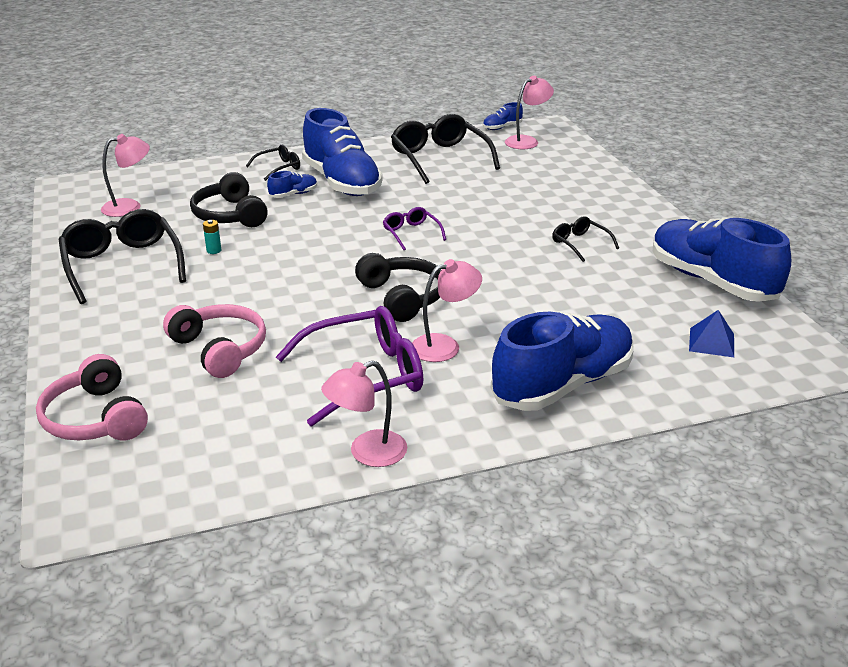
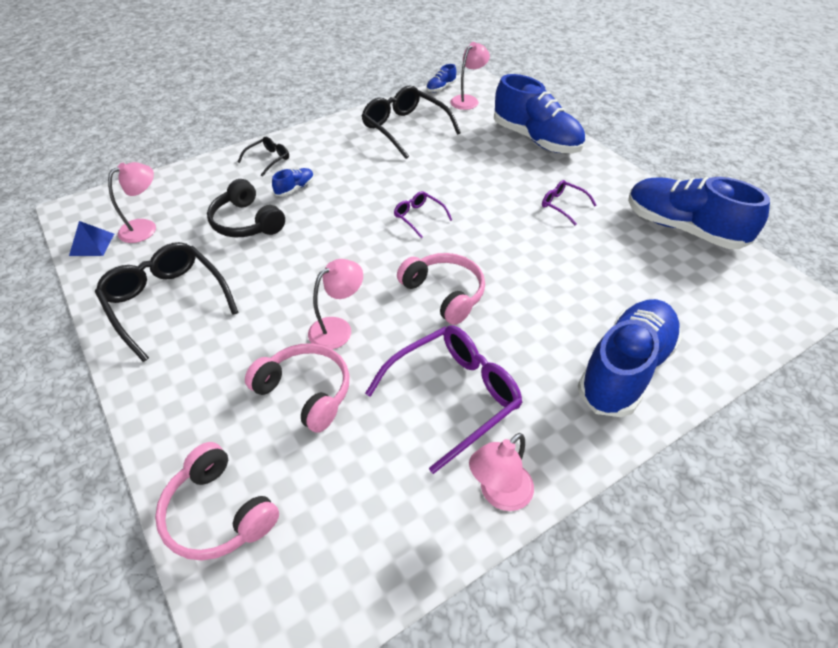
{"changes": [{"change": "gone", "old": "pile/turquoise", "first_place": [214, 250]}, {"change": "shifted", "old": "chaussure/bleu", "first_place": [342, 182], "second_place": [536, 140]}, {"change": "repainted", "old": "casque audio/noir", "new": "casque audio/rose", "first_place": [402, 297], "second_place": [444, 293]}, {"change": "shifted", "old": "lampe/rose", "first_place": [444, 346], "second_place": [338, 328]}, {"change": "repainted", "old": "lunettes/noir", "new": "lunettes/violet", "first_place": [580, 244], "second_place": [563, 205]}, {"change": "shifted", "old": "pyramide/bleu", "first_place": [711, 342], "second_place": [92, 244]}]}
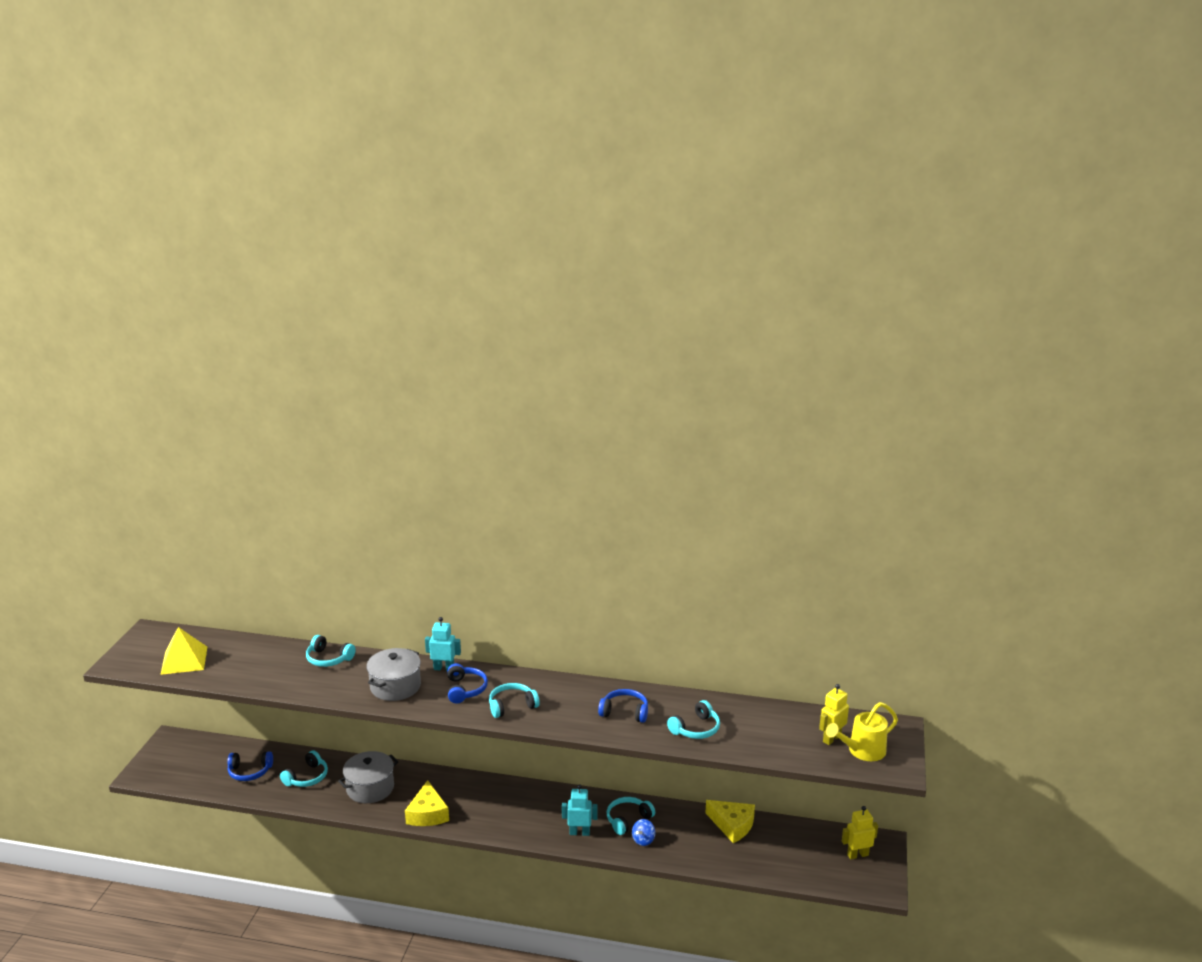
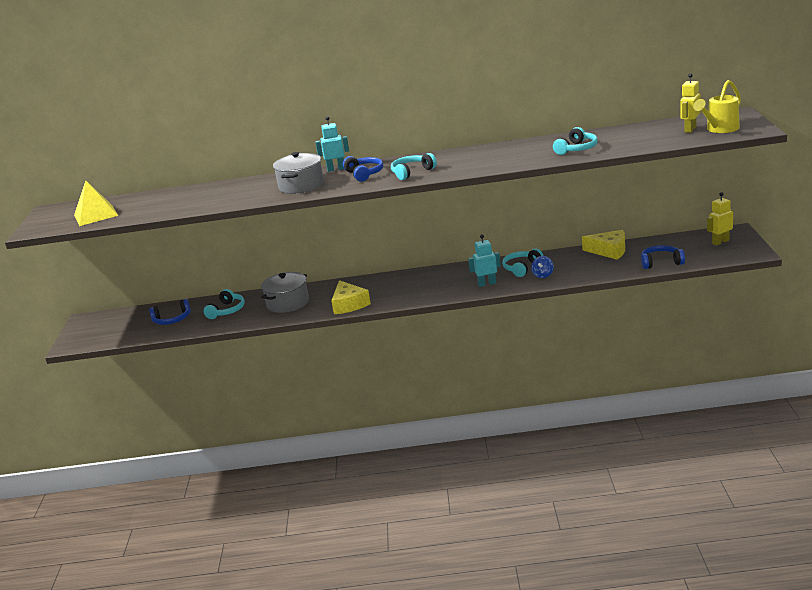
{"changes": [{"change": "gone", "old": "casque audio/turquoise", "first_place": [328, 659]}, {"change": "shifted", "old": "casque audio/bleu", "first_place": [625, 712], "second_place": [661, 262]}]}
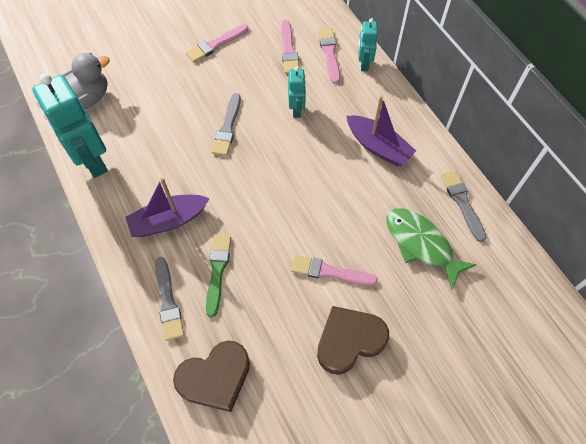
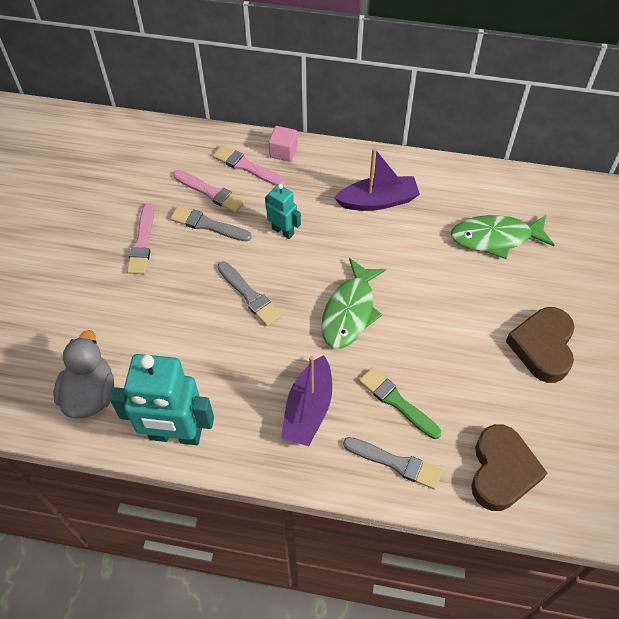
{"changes": [{"change": "gone", "old": "pinceau/rose", "first_place": [329, 272]}, {"change": "swapped", "old": "robot/turquoise", "new": "cube/rose", "first_place": [363, 64], "second_place": [283, 151]}, {"change": "shifted", "old": "pinceau/gris", "first_place": [462, 203], "second_place": [207, 225]}, {"change": "new", "new": "poisson/vert", "second_place": [350, 312]}]}
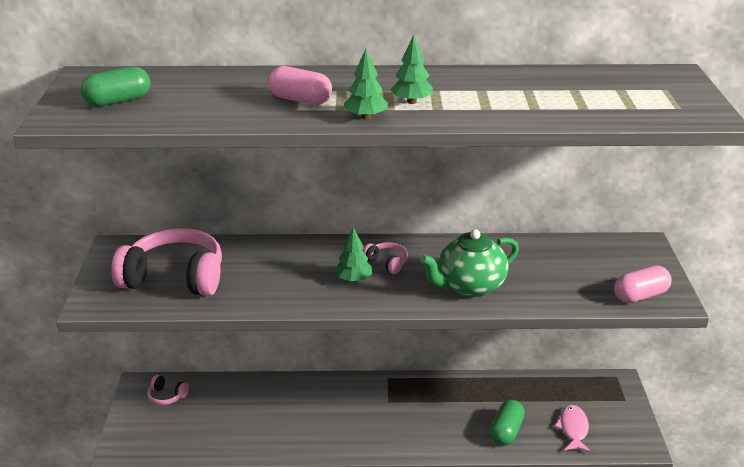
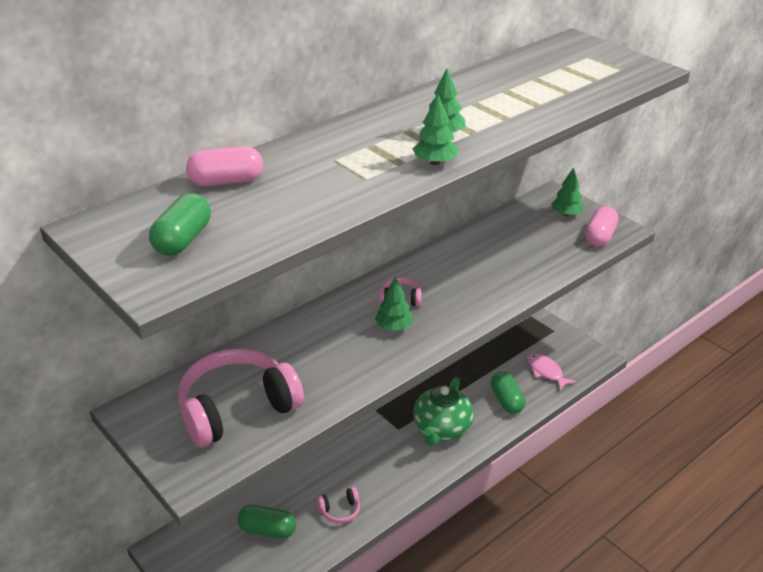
{"changes": [{"change": "shifted", "old": "casque audio/rose", "first_place": [167, 396], "second_place": [340, 510]}, {"change": "shifted", "old": "gélule/rose", "first_place": [300, 100], "second_place": [226, 181]}, {"change": "shifted", "old": "théière/vert", "first_place": [469, 286], "second_place": [441, 429]}, {"change": "new", "new": "gélule/vert", "second_place": [267, 530]}, {"change": "new", "new": "arbre/vert", "second_place": [566, 214]}]}
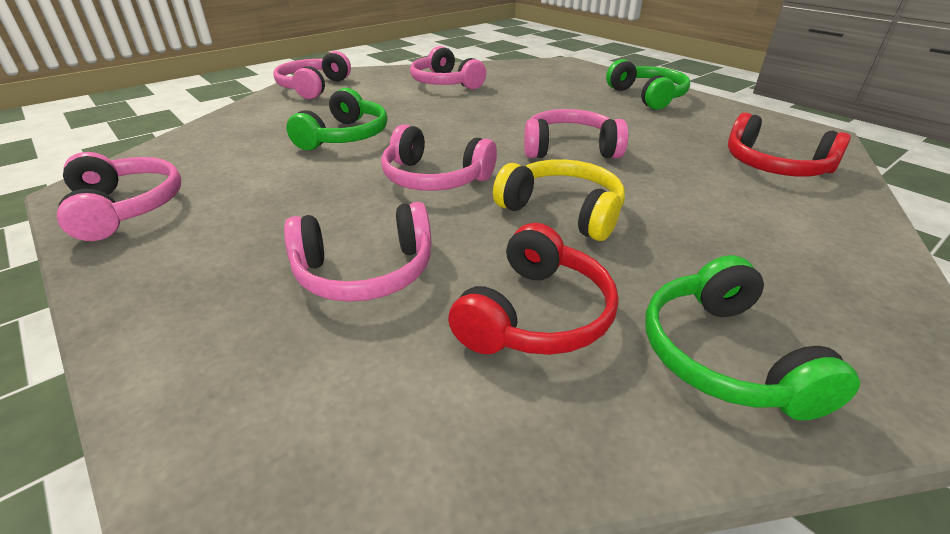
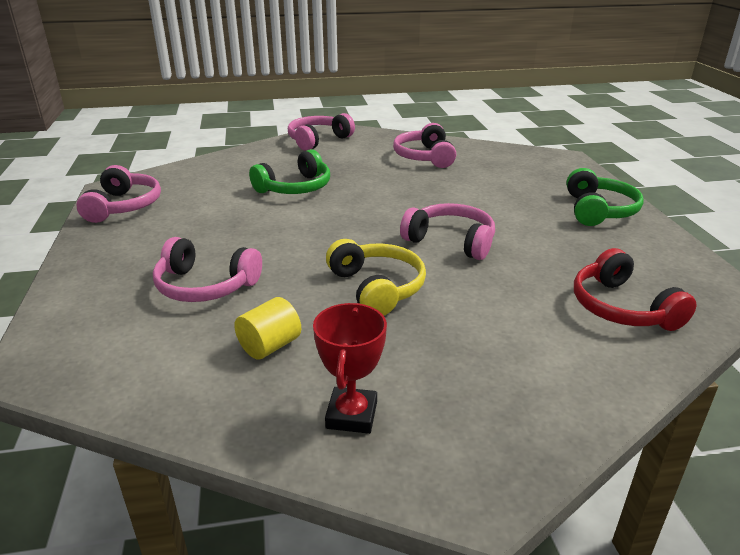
{"changes": [{"change": "gone", "old": "casque audio/rose", "first_place": [434, 178]}, {"change": "swapped", "old": "casque audio/rouge", "new": "cylindre/jaune", "first_place": [535, 314], "second_place": [270, 346]}, {"change": "swapped", "old": "casque audio/vert", "new": "trophée/rouge", "first_place": [724, 356], "second_place": [352, 415]}]}
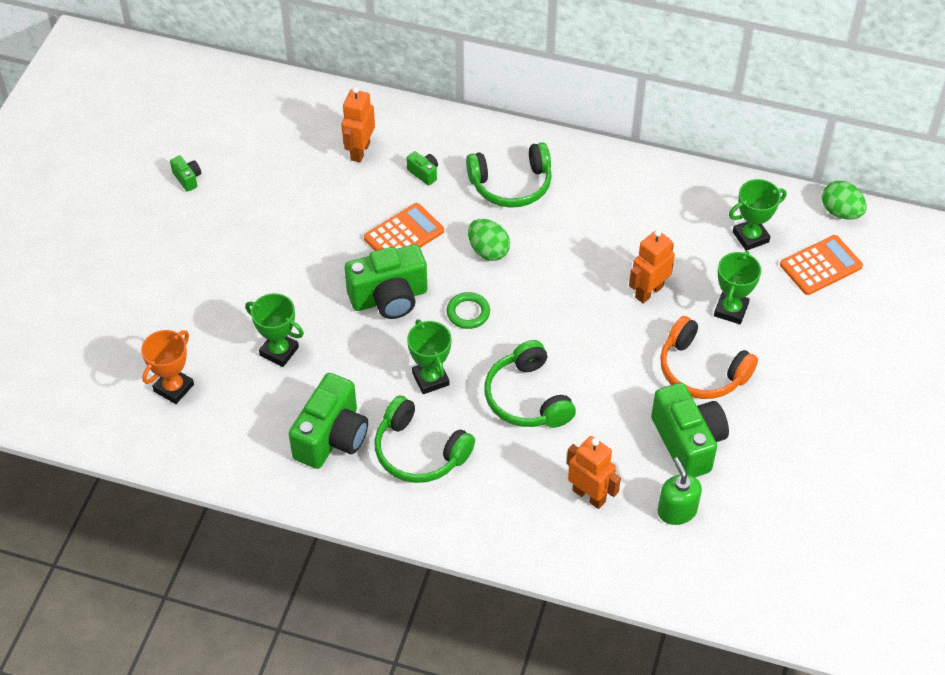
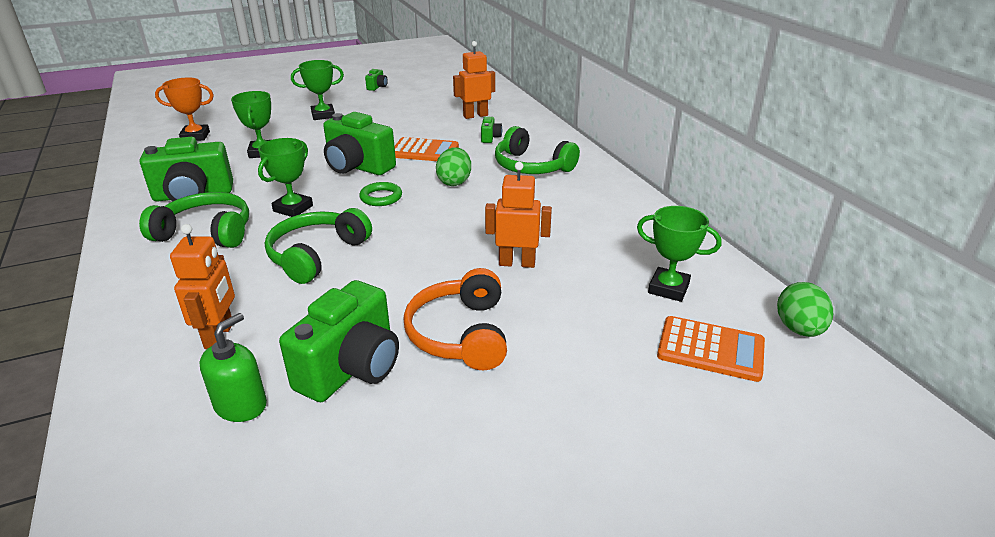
{"changes": [{"change": "rotated", "old": "casque audio/vert", "first_place": [419, 452], "second_place": [206, 232], "degrees": 105}, {"change": "shifted", "old": "trophée/vert", "first_place": [731, 310], "second_place": [323, 115]}]}
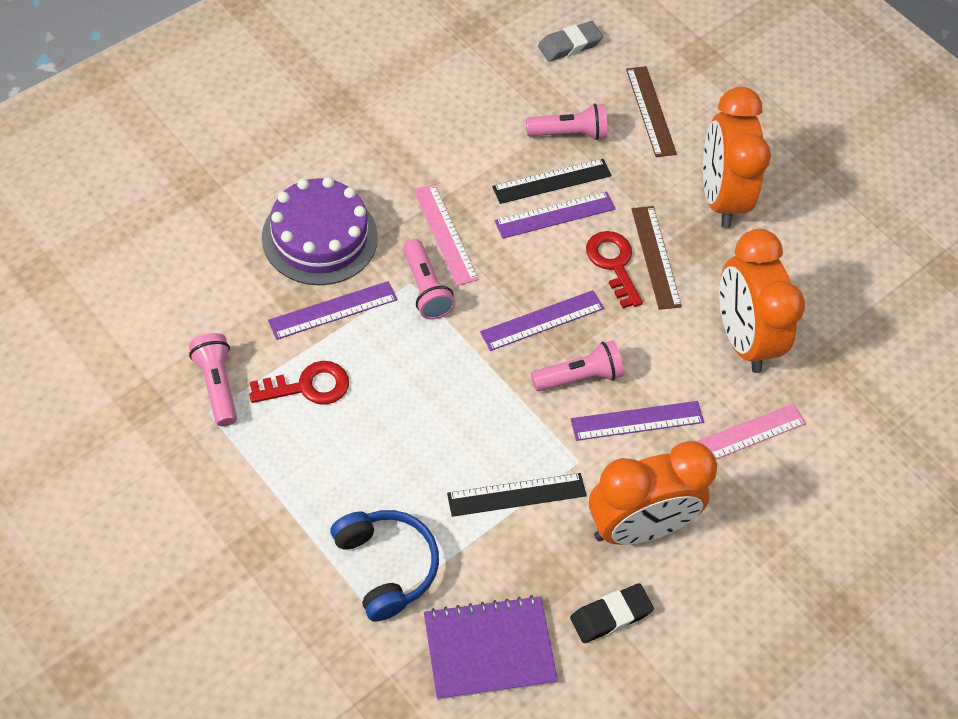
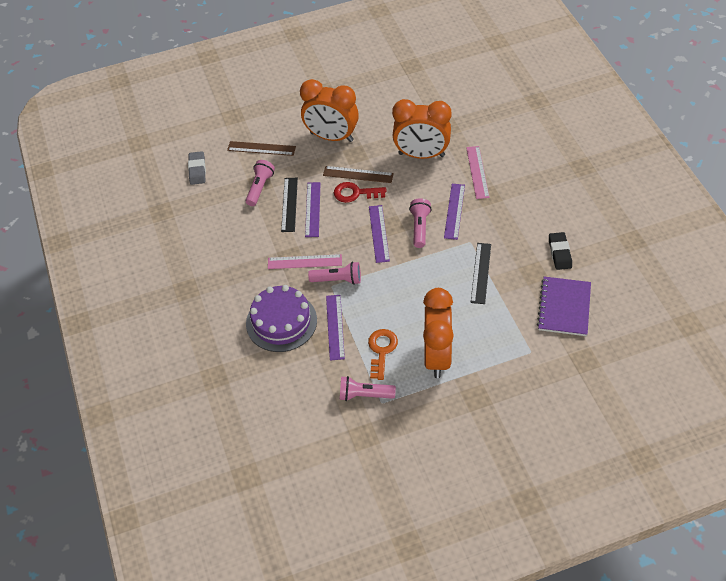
{"changes": [{"change": "repainted", "old": "clé/rouge", "new": "clé/orange", "first_place": [308, 386], "second_place": [381, 350]}, {"change": "gone", "old": "casque audio/bleu", "first_place": [386, 566]}, {"change": "shifted", "old": "réveil/orange", "first_place": [637, 527], "second_place": [437, 356]}]}
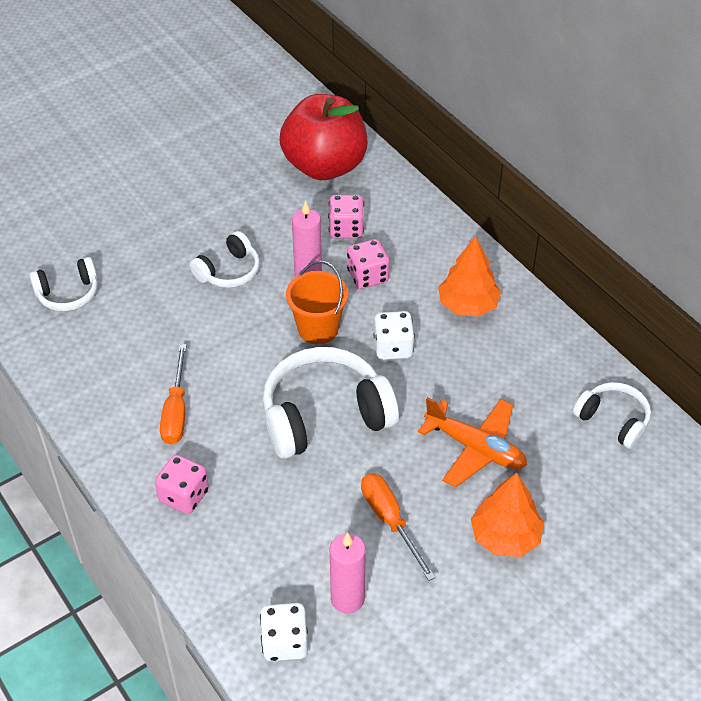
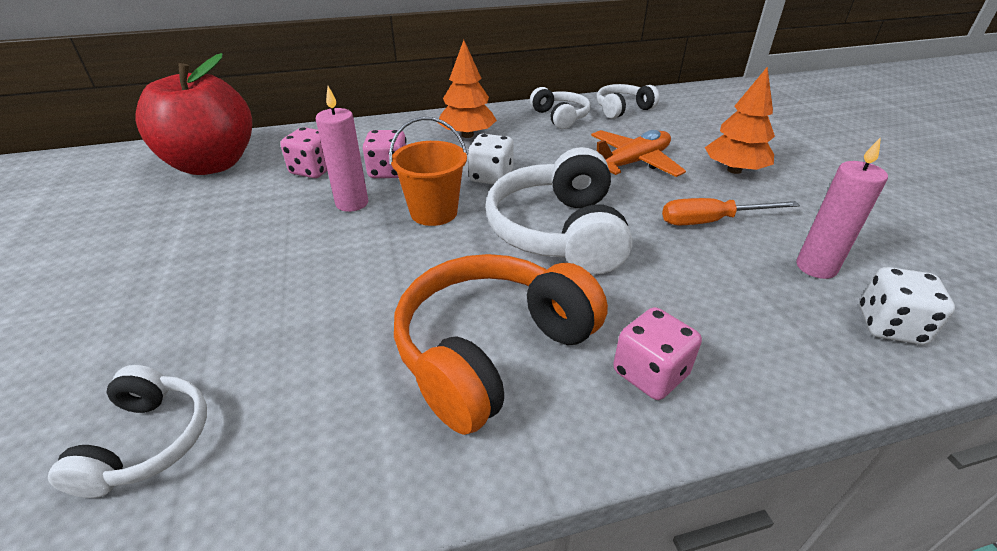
{"changes": [{"change": "swapped", "old": "tournevis/orange", "new": "casque audio/orange", "first_place": [176, 411], "second_place": [492, 351]}, {"change": "shifted", "old": "casque audio/blanc", "first_place": [229, 271], "second_place": [560, 117]}]}
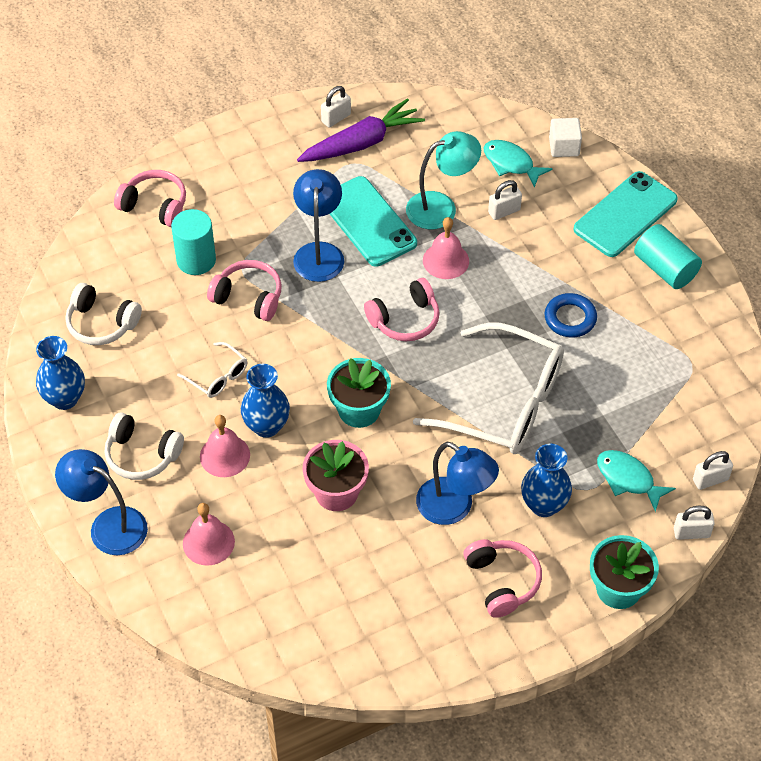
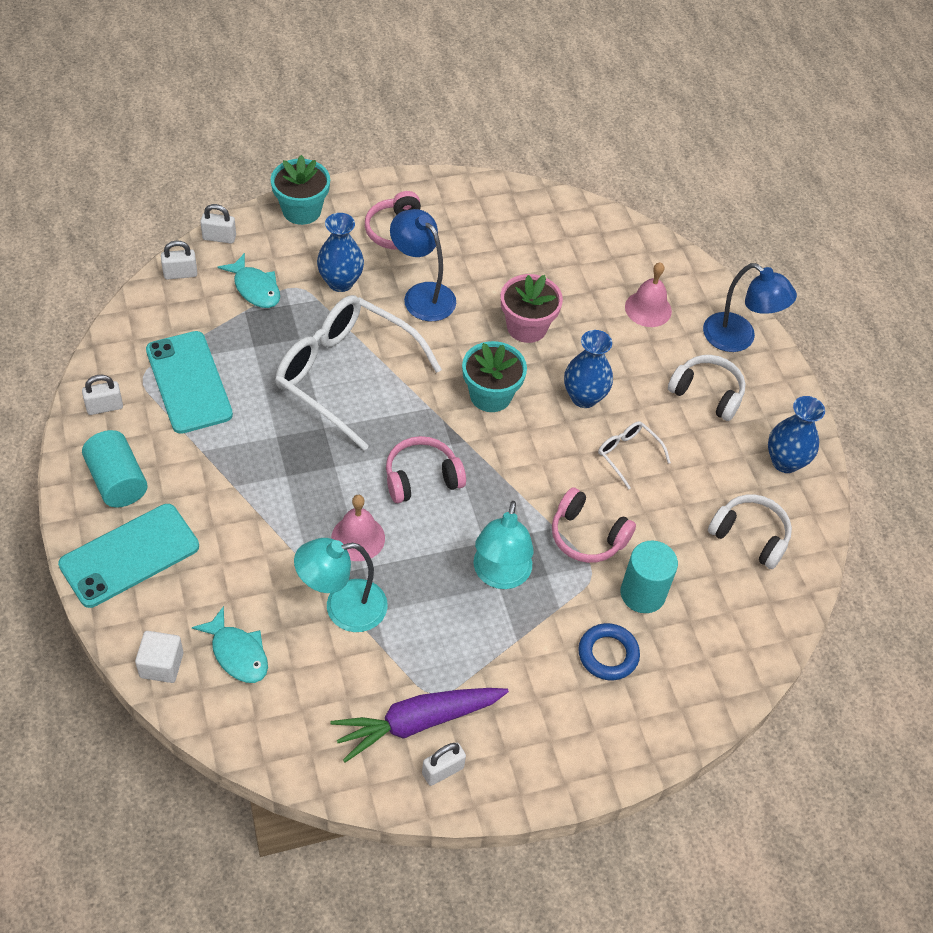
{"changes": [{"change": "gone", "old": "casque audio/rose", "first_place": [155, 205]}, {"change": "gone", "old": "cloche/rose", "first_place": [225, 455]}, {"change": "repainted", "old": "lampe/bleu", "new": "lampe/turquoise", "first_place": [319, 253], "second_place": [500, 575]}, {"change": "shifted", "old": "téléphone/turquoise", "first_place": [368, 222], "second_place": [189, 382]}, {"change": "shifted", "old": "cadenas/blanc", "first_place": [504, 211], "second_place": [104, 407]}, {"change": "shifted", "old": "anneau/bleu", "first_place": [570, 318], "second_place": [608, 654]}]}
